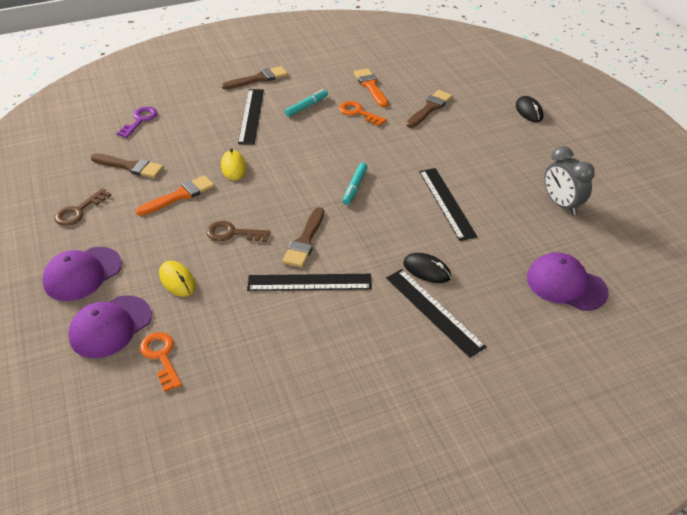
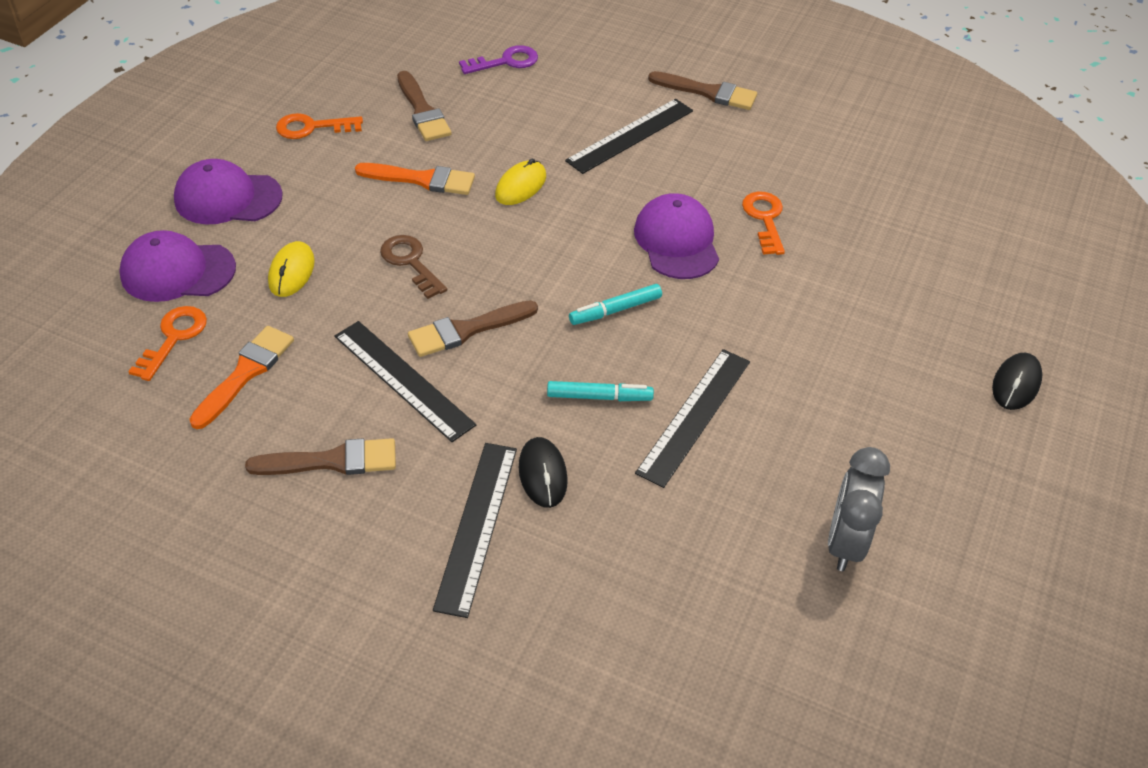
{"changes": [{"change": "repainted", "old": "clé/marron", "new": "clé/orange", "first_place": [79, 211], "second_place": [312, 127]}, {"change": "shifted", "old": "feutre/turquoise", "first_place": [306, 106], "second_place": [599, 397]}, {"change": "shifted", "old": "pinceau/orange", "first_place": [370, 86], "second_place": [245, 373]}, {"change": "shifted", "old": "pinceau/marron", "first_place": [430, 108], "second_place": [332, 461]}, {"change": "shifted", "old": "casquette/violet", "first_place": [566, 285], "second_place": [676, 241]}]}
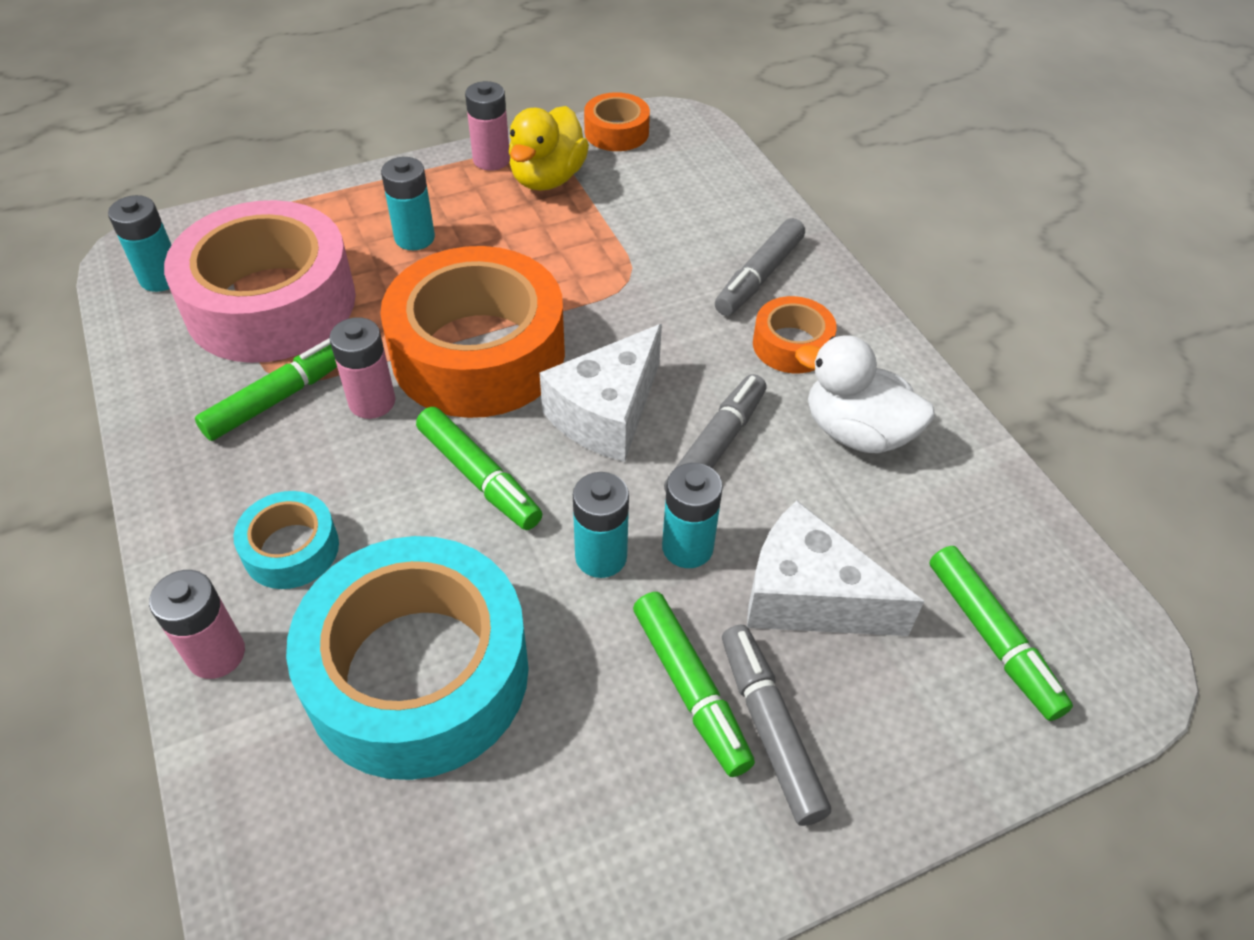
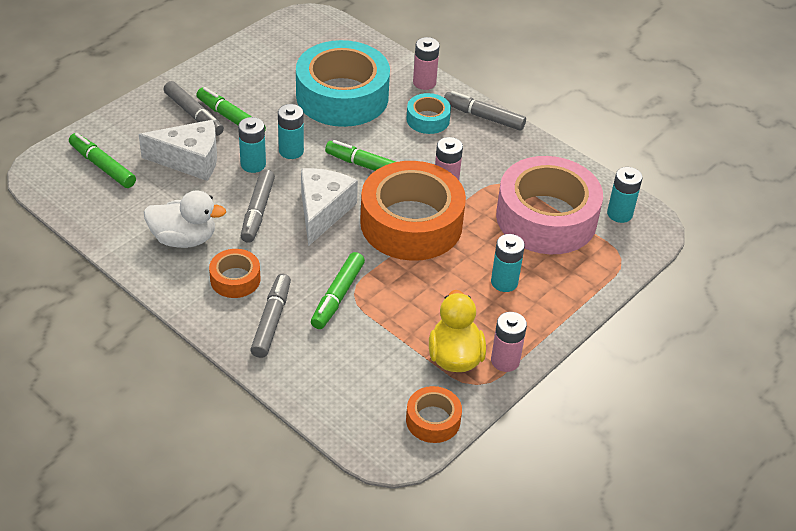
{"changes": [{"change": "shifted", "old": "feutre/vert", "first_place": [280, 397], "second_place": [337, 296]}, {"change": "new", "new": "feutre/gris", "second_place": [483, 117]}]}
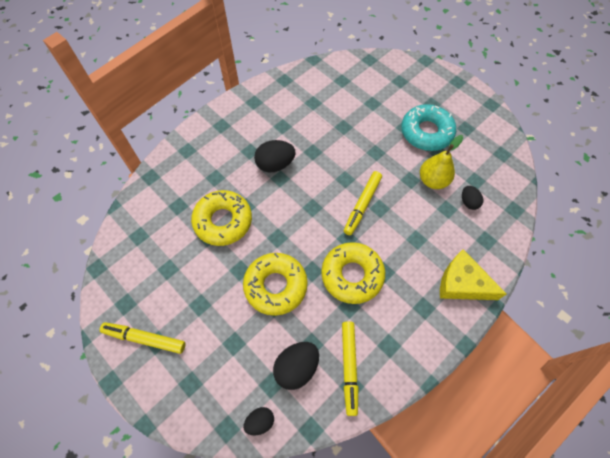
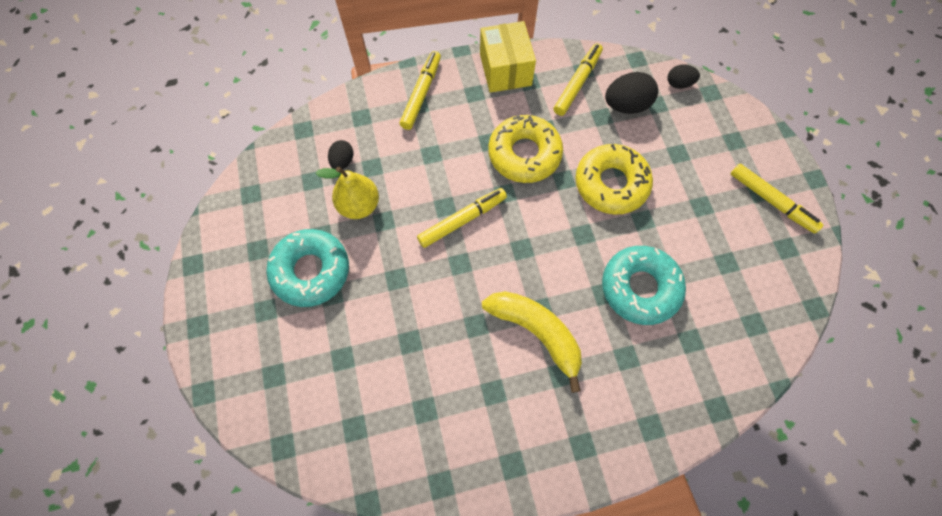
{"changes": [{"change": "repainted", "old": "beignet/jaune", "new": "beignet/turquoise", "first_place": [223, 221], "second_place": [640, 288]}, {"change": "swapped", "old": "œuf/noir", "new": "banane/jaune", "first_place": [275, 164], "second_place": [536, 332]}, {"change": "swapped", "old": "fromage/jaune", "new": "feutre/jaune", "first_place": [462, 283], "second_place": [421, 94]}, {"change": "new", "new": "boîte/jaune", "second_place": [505, 70]}]}
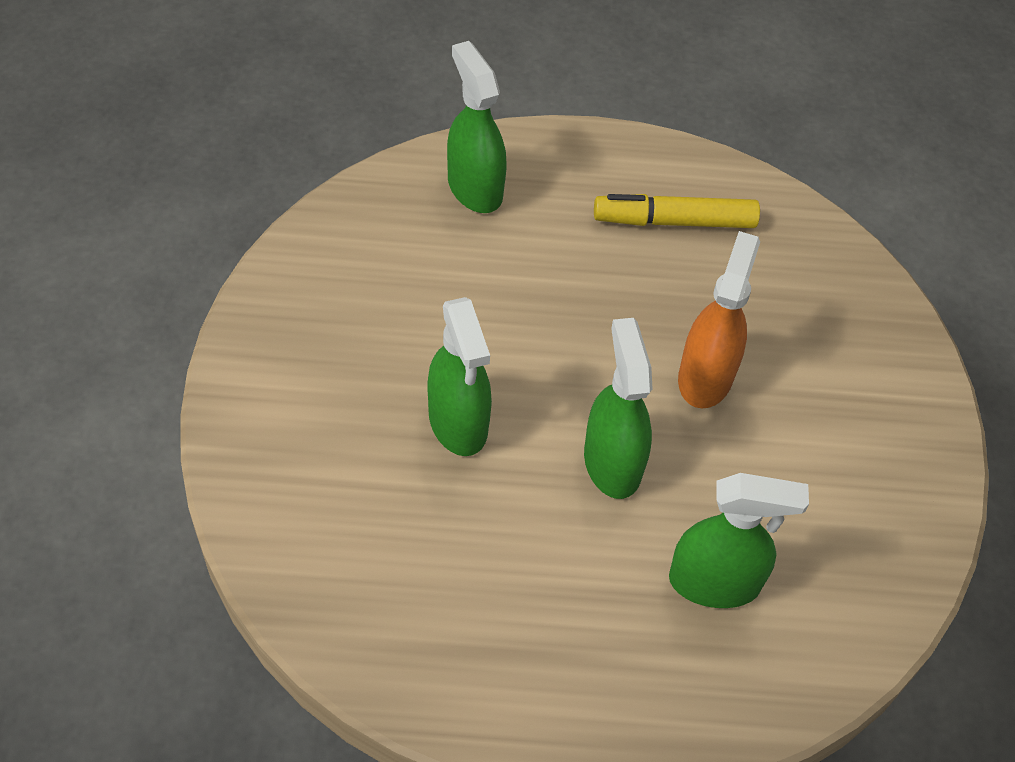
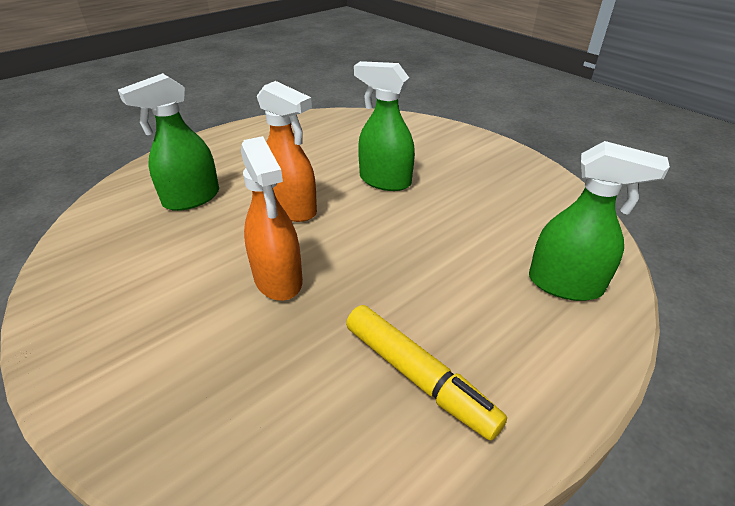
{"changes": [{"change": "repainted", "old": "vaporisateur/vert", "new": "vaporisateur/orange", "first_place": [612, 462], "second_place": [291, 209]}, {"change": "rotated", "old": "feutre/jaune", "first_place": [675, 221], "second_place": [417, 376], "degrees": 90}]}
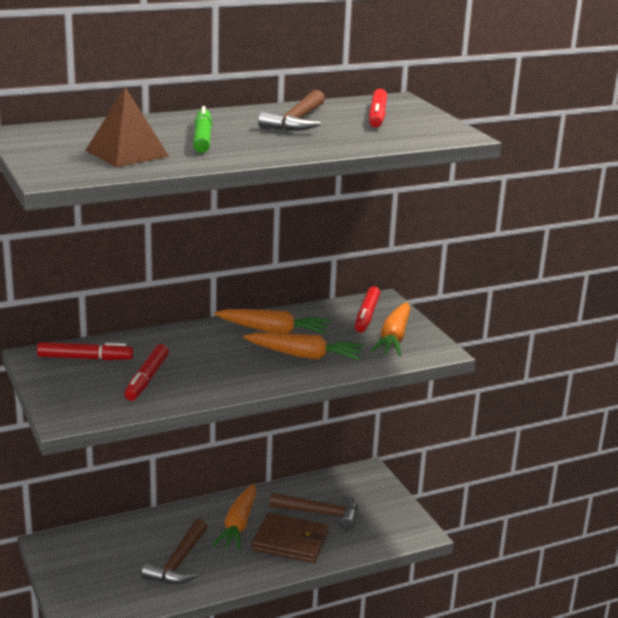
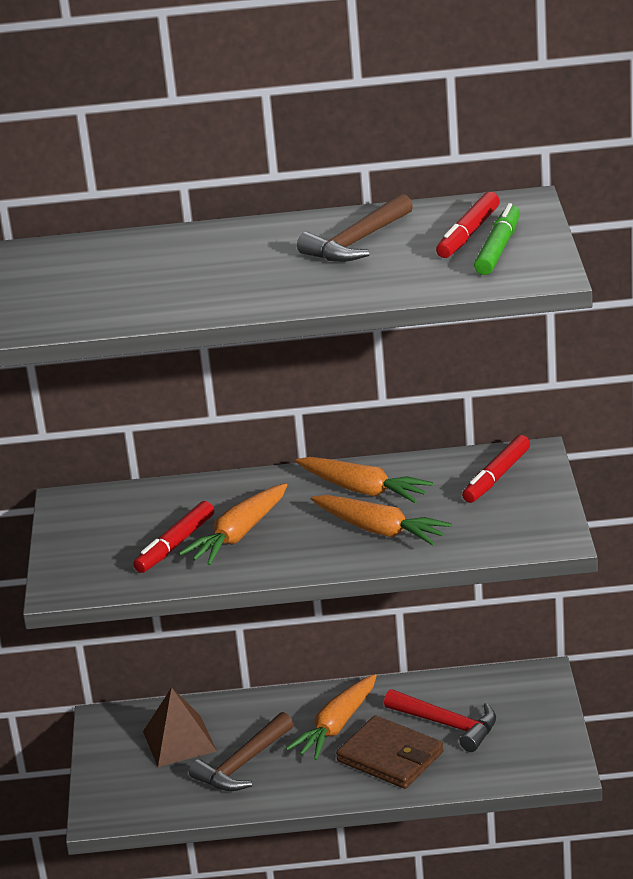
{"changes": [{"change": "gone", "old": "feutre/rouge", "first_place": [85, 358]}, {"change": "shifted", "old": "pyramide/marron", "first_place": [127, 153], "second_place": [179, 741]}, {"change": "shifted", "old": "feutre/vert", "first_place": [202, 138], "second_place": [498, 248]}, {"change": "repainted", "old": "marteau/marron", "new": "marteau/rouge", "first_place": [320, 513], "second_place": [447, 725]}, {"change": "shifted", "old": "carotte/orange", "first_place": [394, 338], "second_place": [238, 535]}]}
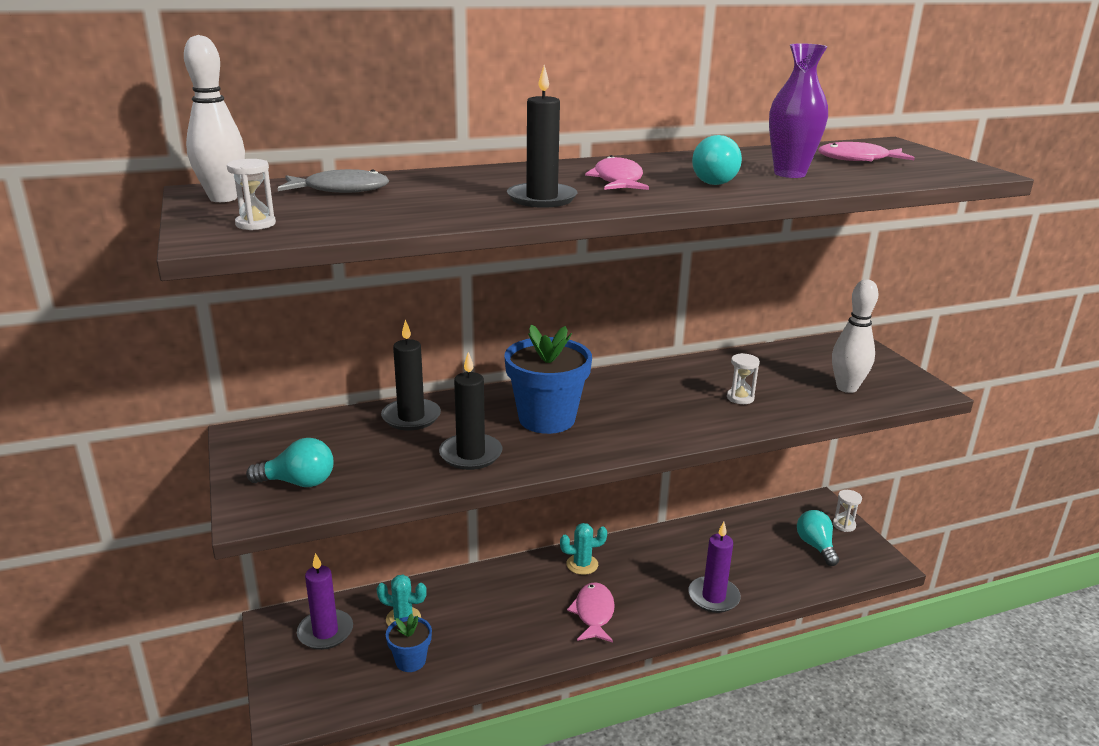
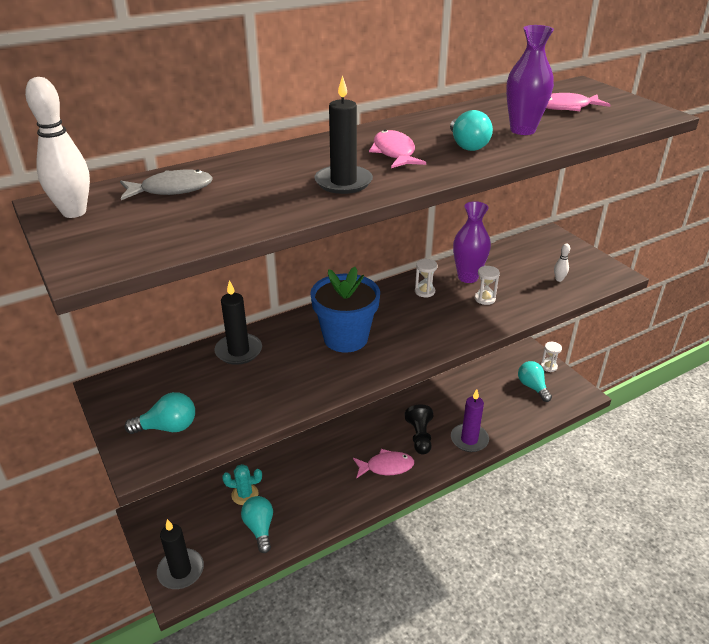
{"changes": [{"change": "shifted", "old": "sablier/blanc", "first_place": [255, 224], "second_place": [424, 291]}, {"change": "gone", "old": "bougie/violet", "first_place": [325, 632]}, {"change": "swapped", "old": "pot de fleurs/bleu", "new": "ampoule/turquoise", "first_place": [410, 660], "second_place": [259, 528]}, {"change": "shifted", "old": "bougie/noir", "first_place": [470, 454], "second_place": [181, 571]}, {"change": "gone", "old": "cactus/turquoise", "first_place": [582, 564]}, {"change": "rotated", "old": "poisson/rose", "first_place": [594, 613], "second_place": [386, 467], "degrees": 90}, {"change": "scaled", "old": "quille/blanc", "first_place": [846, 388], "second_place": [559, 279], "factor": 0.47}, {"change": "new", "new": "pion/noir", "second_place": [420, 437]}, {"change": "new", "new": "vase/violet", "second_place": [467, 277]}]}
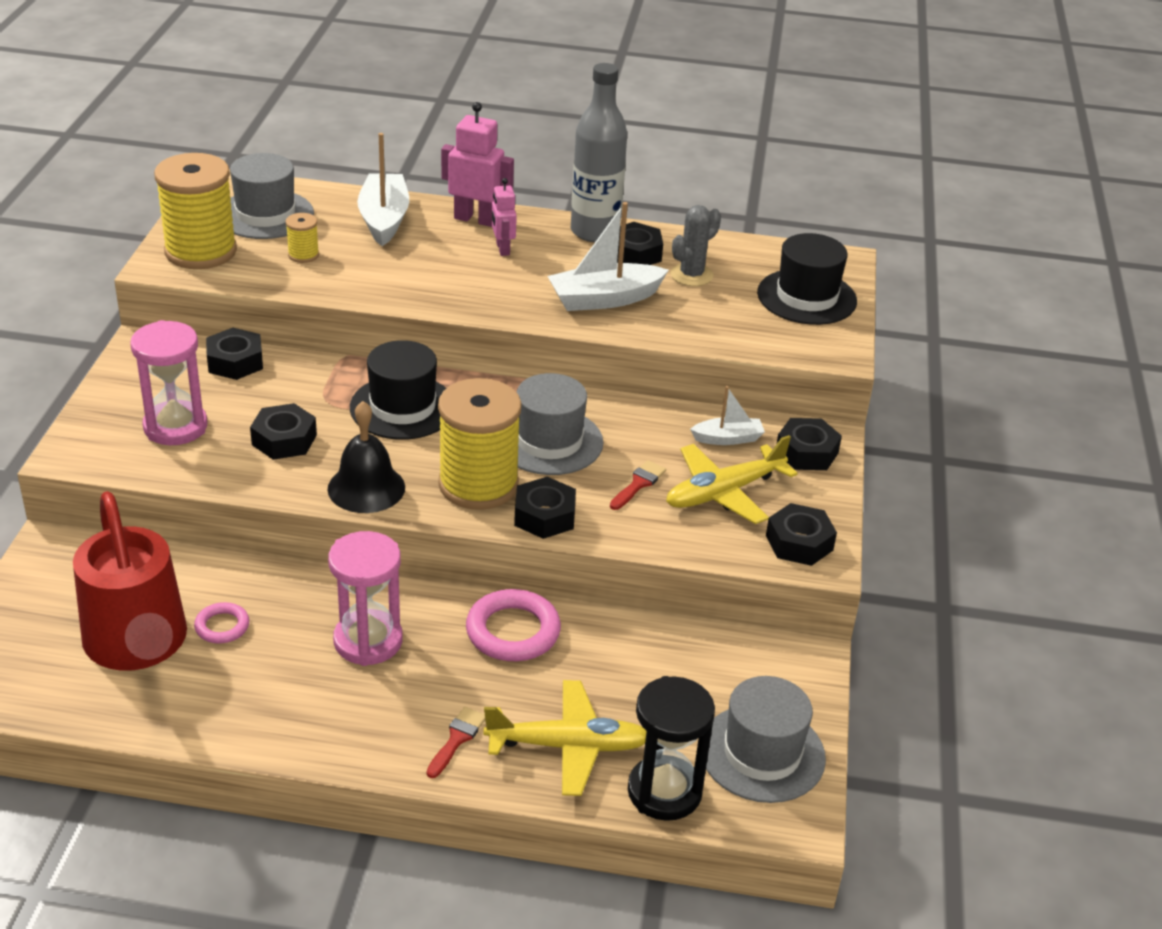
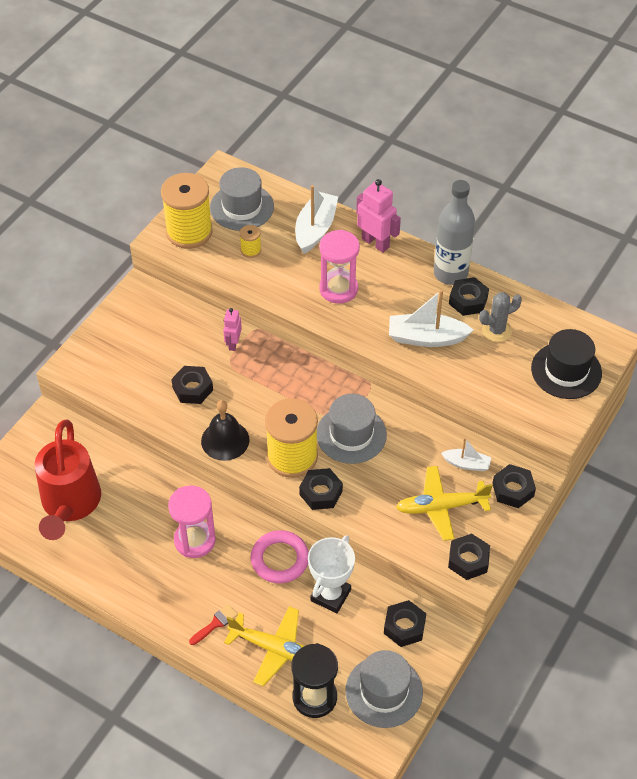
{"changes": [{"change": "shifted", "old": "sablier/rose", "first_place": [175, 427], "second_place": [338, 289]}, {"change": "gone", "old": "anneau/rose", "first_place": [222, 626]}, {"change": "shifted", "old": "écrou/noir", "first_place": [235, 362], "second_place": [404, 627]}, {"change": "gone", "old": "chapeau/noir", "first_place": [403, 407]}, {"change": "shifted", "old": "robot/rose", "first_place": [502, 249], "second_place": [233, 344]}, {"change": "gone", "old": "pinceau/rouge", "first_place": [638, 484]}, {"change": "new", "new": "trophée/blanc", "second_place": [330, 595]}]}
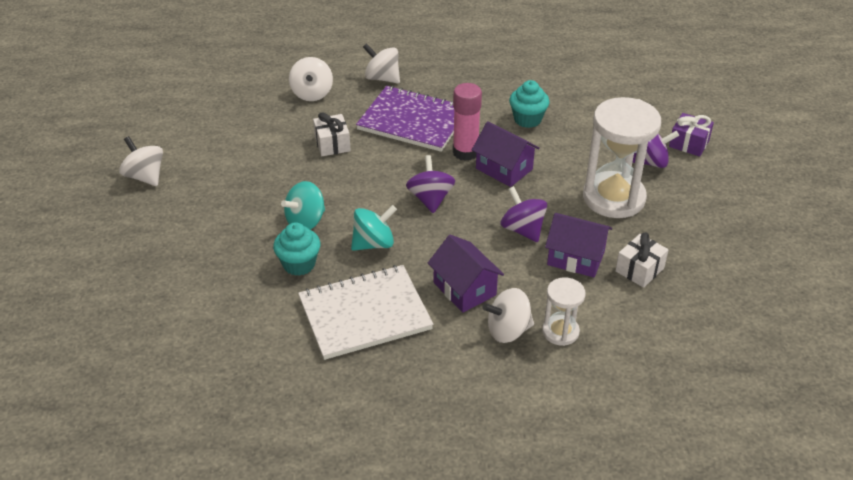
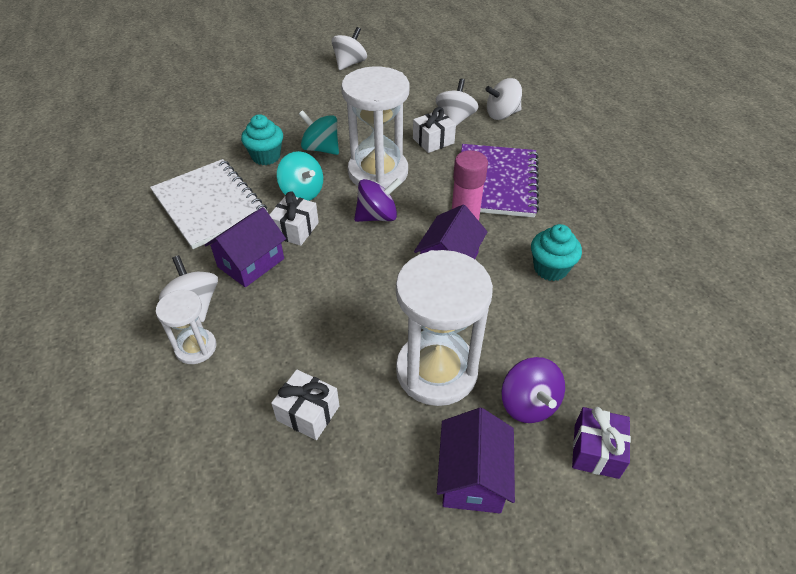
{"changes": [{"change": "shifted", "old": "toupie/blanc", "first_place": [382, 78], "second_place": [455, 119]}, {"change": "gone", "old": "toupie/violet", "first_place": [522, 229]}, {"change": "shifted", "old": "maison/violet", "first_place": [576, 258], "second_place": [472, 477]}, {"change": "new", "new": "cadeau/blanc", "second_place": [295, 229]}, {"change": "new", "new": "sablier/blanc", "second_place": [378, 172]}]}
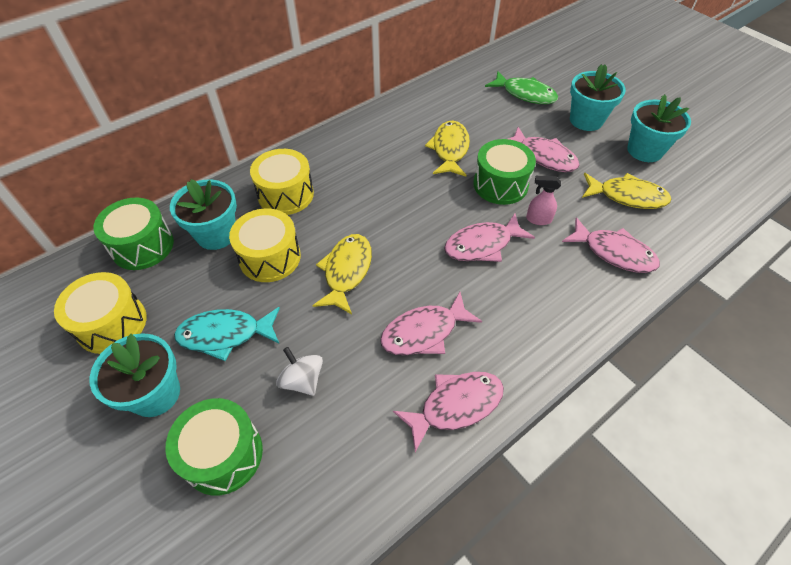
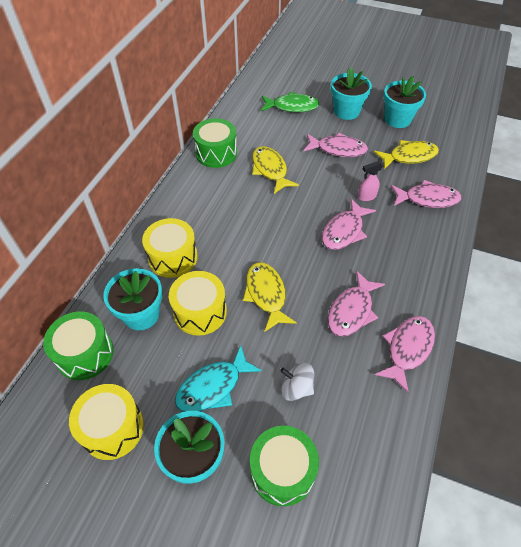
{"changes": [{"change": "shifted", "old": "tambour/vert", "first_place": [500, 184], "second_place": [216, 153]}]}
